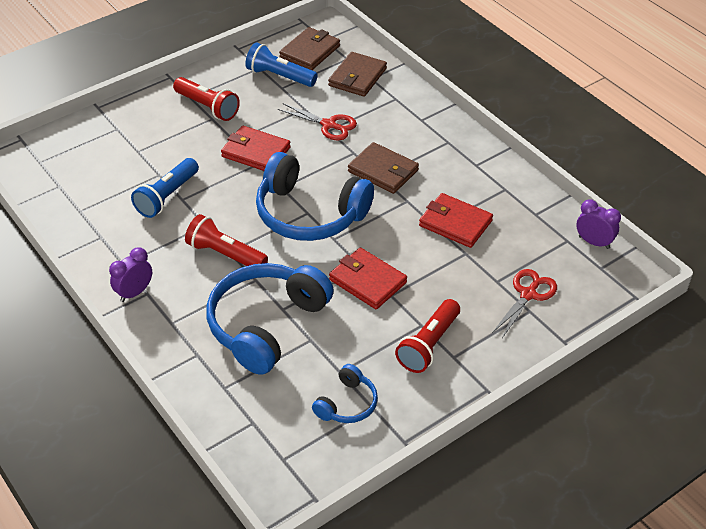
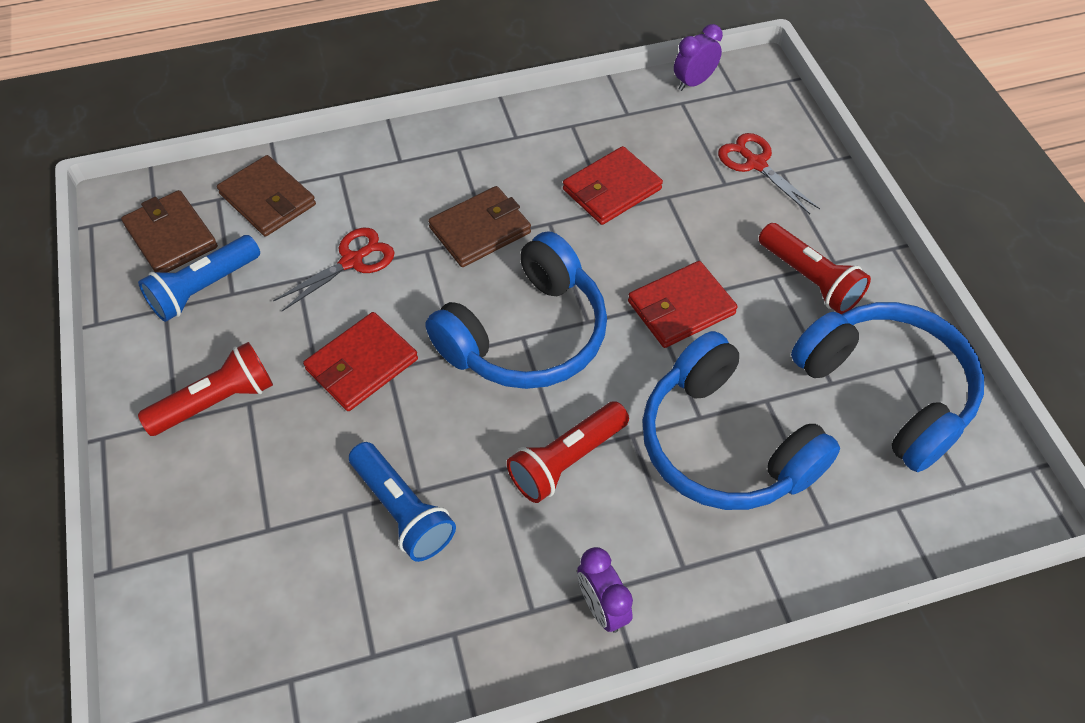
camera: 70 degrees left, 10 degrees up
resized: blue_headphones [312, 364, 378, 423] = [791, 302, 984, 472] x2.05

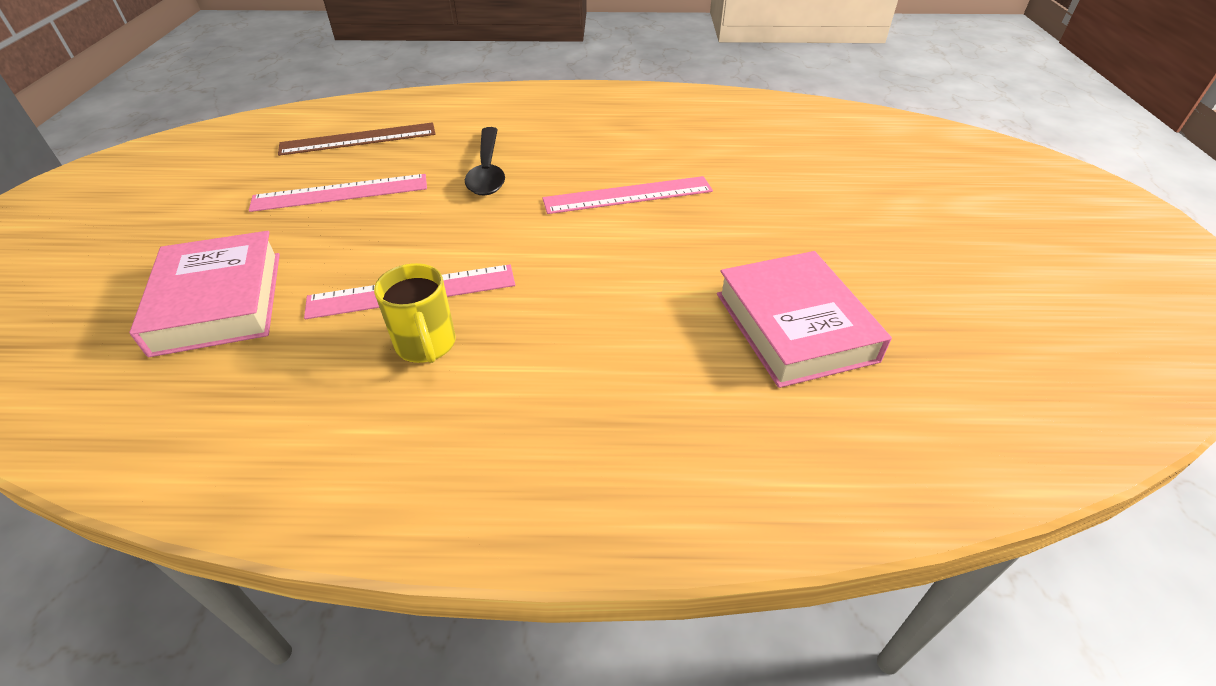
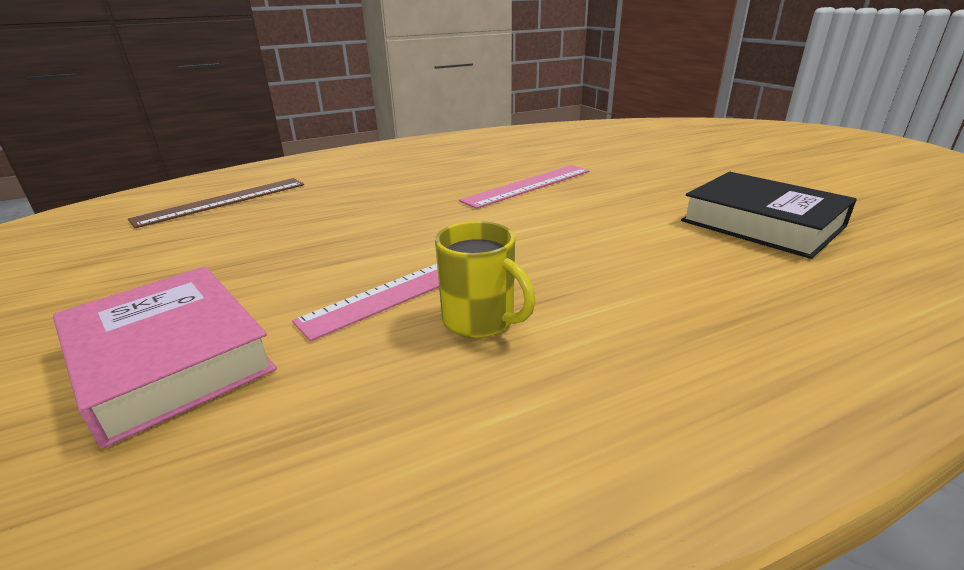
camera: 25 degrees left, 15 degrees down
removed: black_spoon [465, 127, 505, 196]; pink_ruler [249, 174, 427, 212]
recoloured: pink_book [717, 251, 892, 388] to black_book [681, 172, 857, 259]

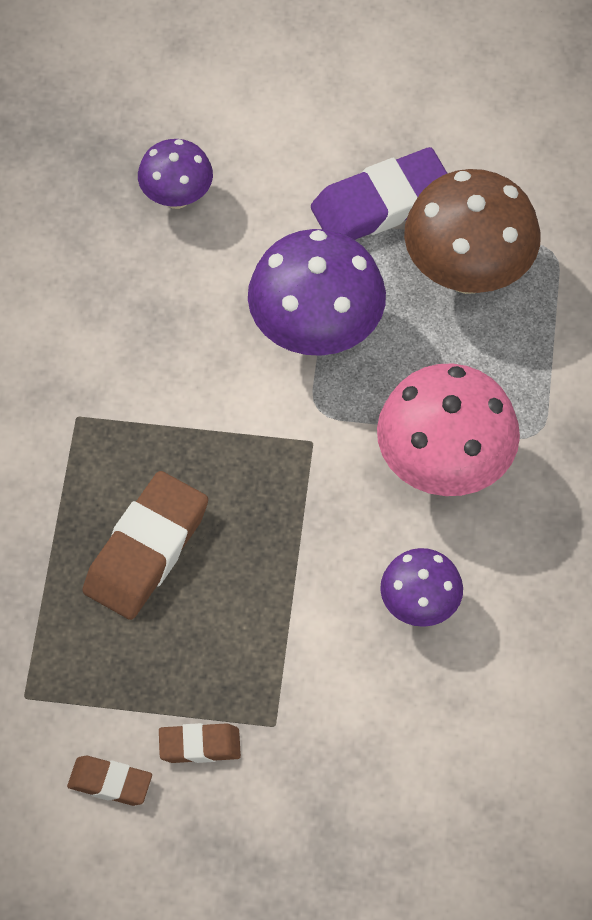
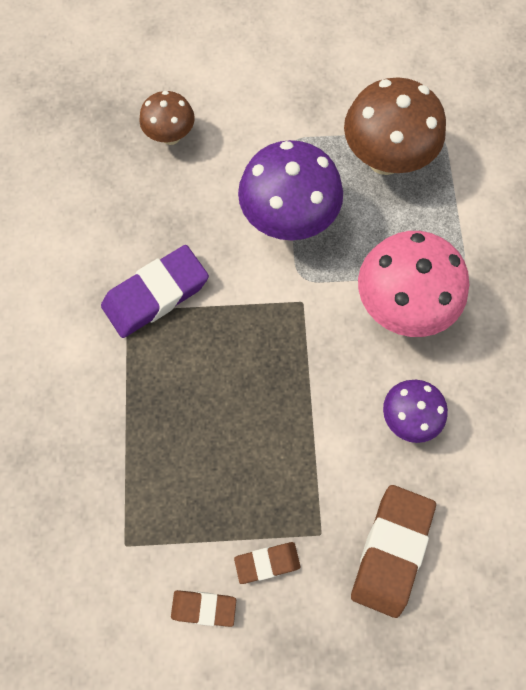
camera: 10 degrees left, 10 degrees up
moved: purple_eraser [311, 147, 448, 240] to [101, 245, 209, 338]; brown_eraser [83, 471, 208, 620] to [351, 485, 436, 618]
recoloured: purple_mushroom [138, 139, 213, 209] to brown_mushroom [139, 91, 195, 145]

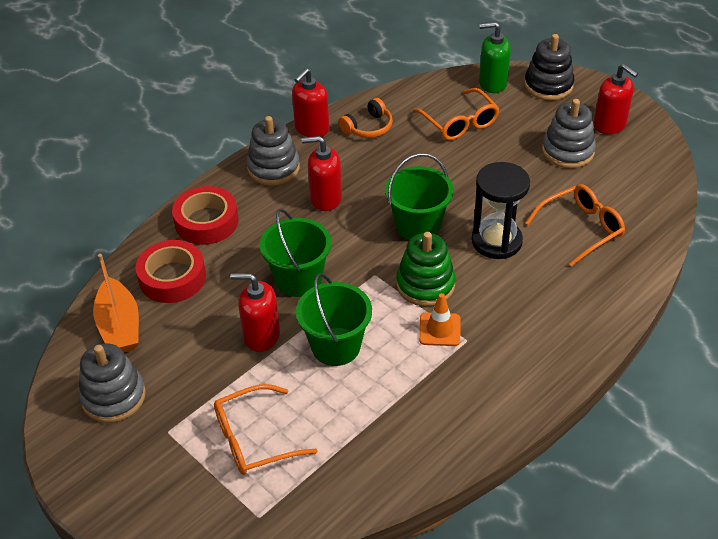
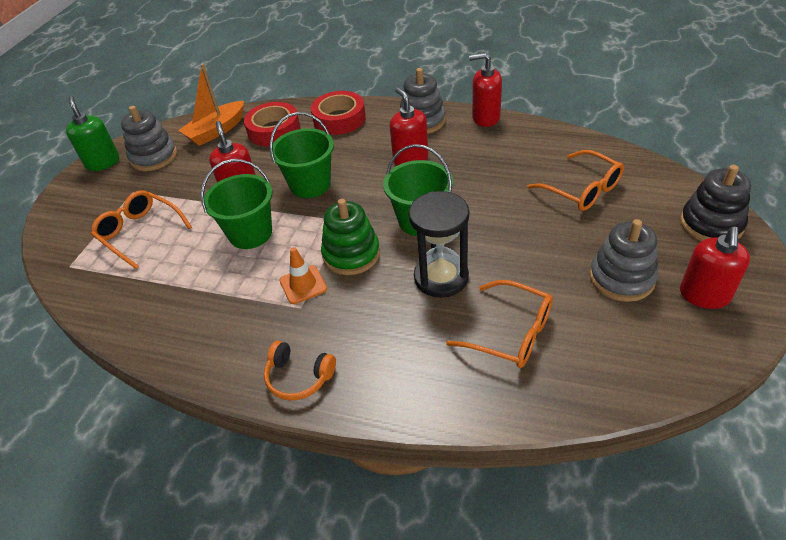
camera: 65 degrees right, 0 degrees up
moved: green_soap_dispenser [479, 22, 511, 93] to [66, 96, 119, 171]; orange_headphones [339, 98, 393, 138] to [264, 341, 336, 401]
turned: orange_glasses [412, 88, 500, 140] = [527, 150, 624, 211] 75 degrees counterclockwise

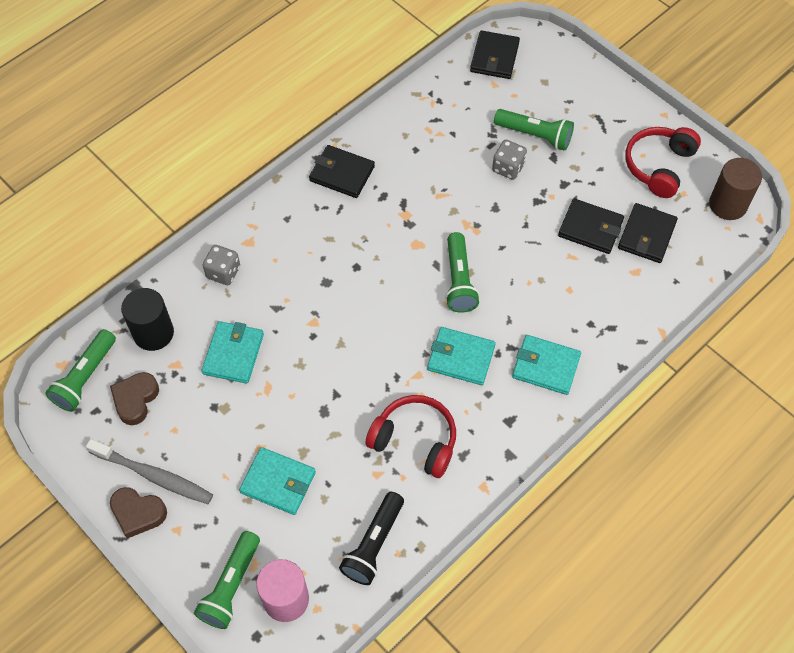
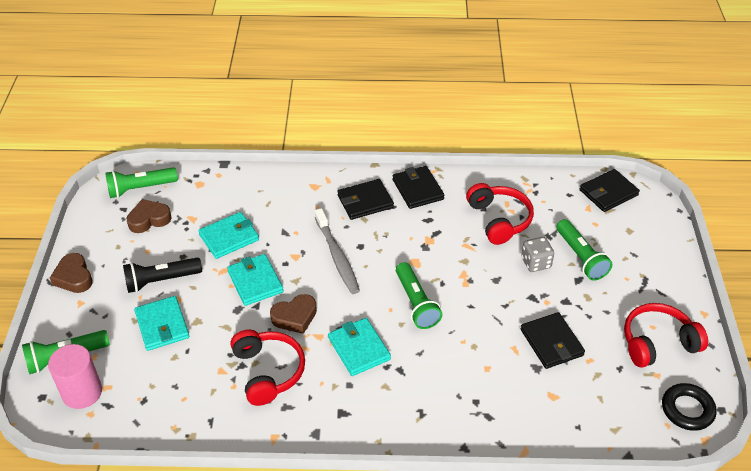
camera: 45 degrees right, 15 degrees down
removed: grey_dice [203, 245, 240, 285]; black_cylinder [121, 288, 174, 351]
added: red_headphones [466, 183, 534, 245]; brown_heart [270, 294, 317, 334]
moved: black_wallet [618, 203, 678, 263] to [337, 179, 394, 220]; turquoise_wallet [512, 335, 581, 395] to [227, 254, 283, 306]; grey_toothbrush [86, 439, 213, 504] to [315, 208, 360, 294]; black_flashlight [339, 492, 404, 585] to [123, 257, 202, 293]
replaced: brown_cylinder [709, 158, 762, 220] to black_ring [662, 383, 717, 431]
turned: green_flashlight [445, 232, 480, 313] = [396, 262, 442, 329] 60 degrees counterclockwise

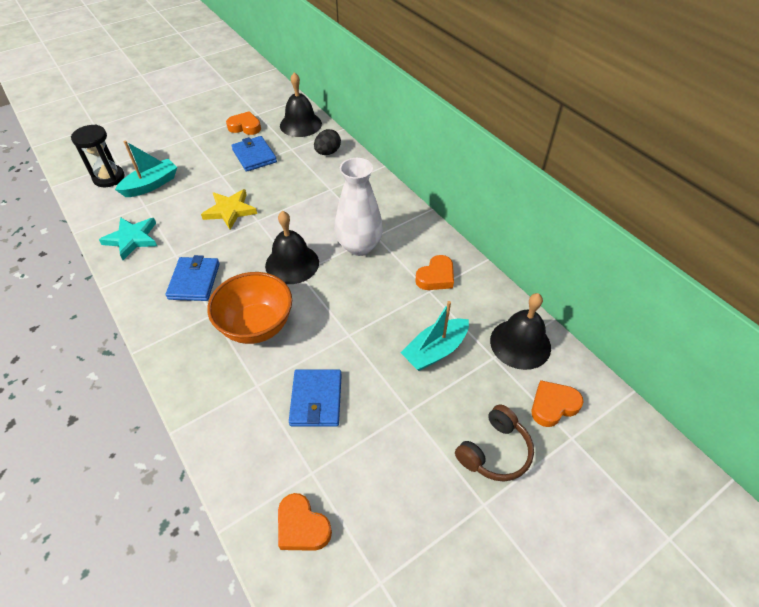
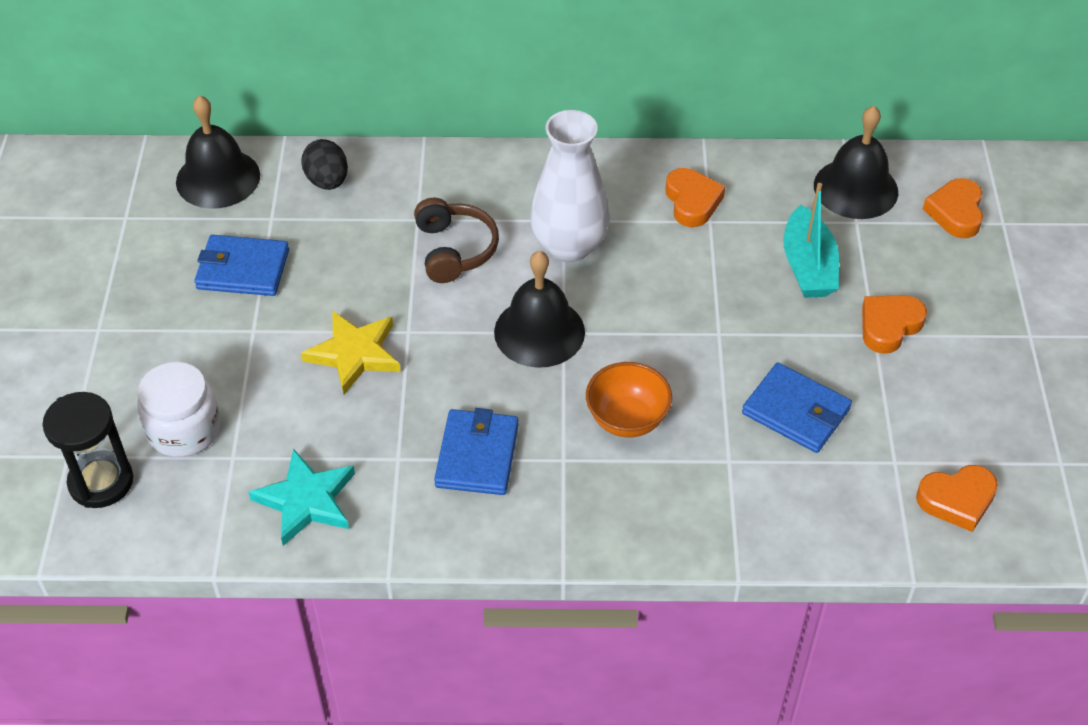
camera: 55 degrees left, 0 degrees up
moved: orange_heart [226, 111, 261, 135] to [862, 295, 927, 354]; brown_headphones [455, 405, 534, 481] to [414, 198, 499, 283]
replaced: turquoise_boat [115, 141, 177, 197] to white_jar [137, 362, 221, 457]
turned: blue_wallet [166, 255, 220, 301] = [434, 408, 519, 495] 60 degrees clockwise
resized: orange_bowl [207, 272, 292, 344] = [586, 362, 672, 437] x0.66

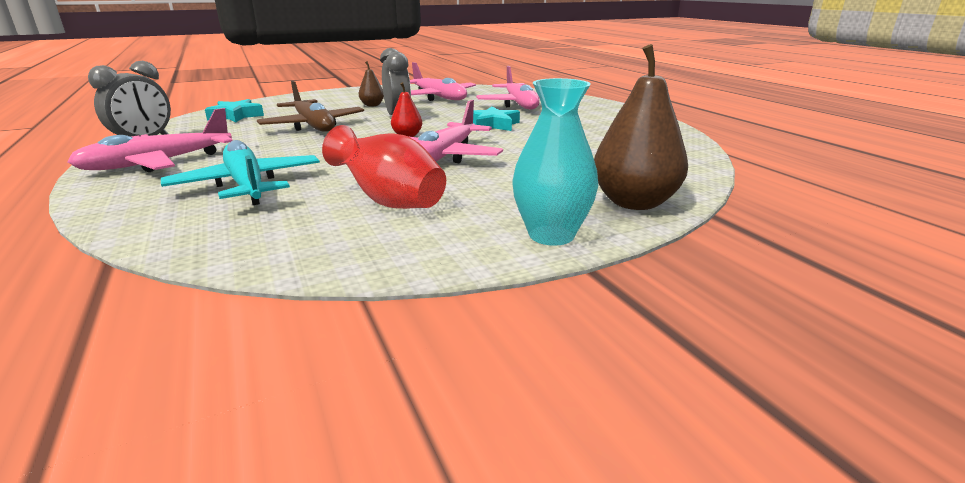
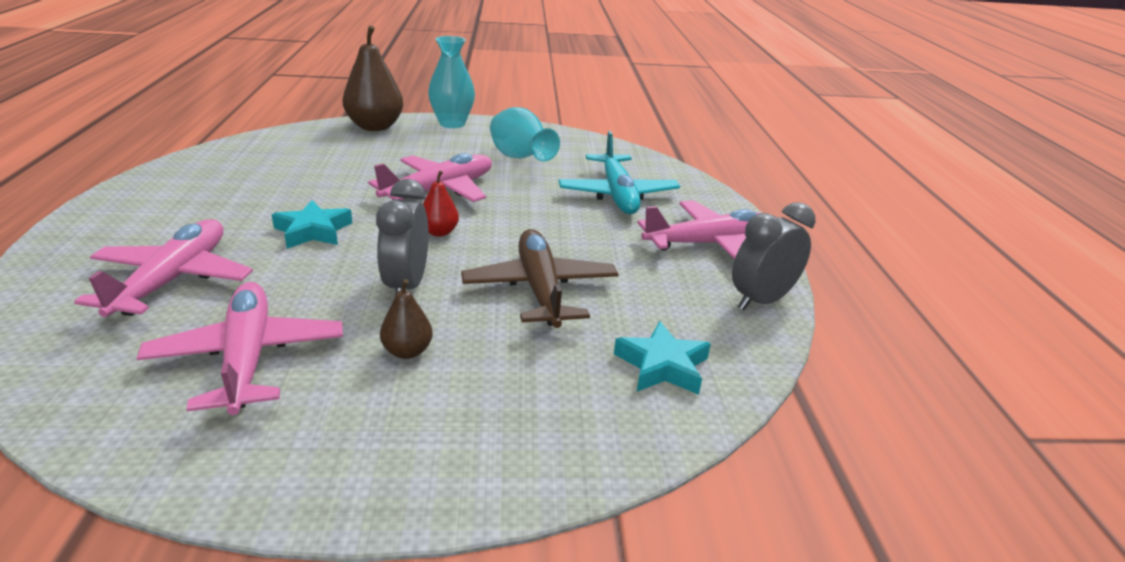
camera: 160 degrees left, 5 degrees up
recoloured: red_vase [322, 125, 446, 209] to turquoise_vase [490, 107, 560, 162]

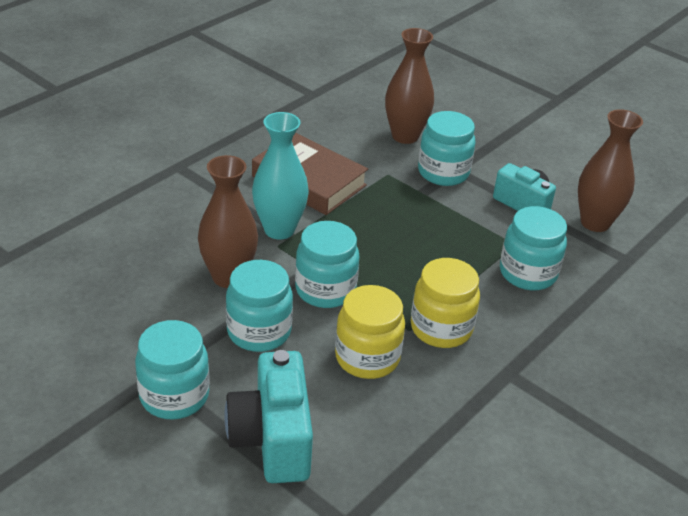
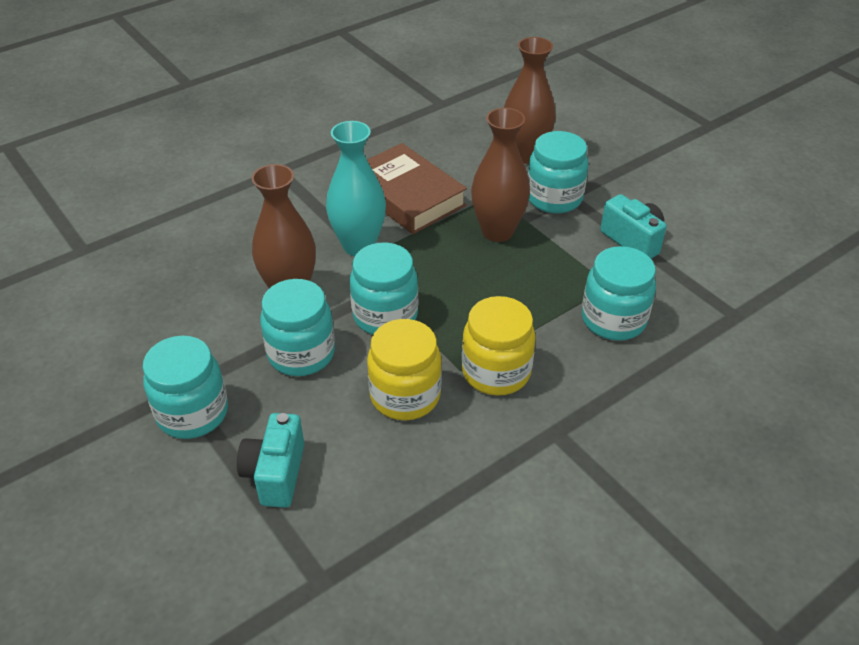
camera: 15 degrees right, 5 degrees up
moved: brown_vase [578, 109, 643, 232] to [471, 108, 530, 242]
resized: turquoise_camera [224, 350, 313, 483] = [237, 413, 304, 508] x0.66

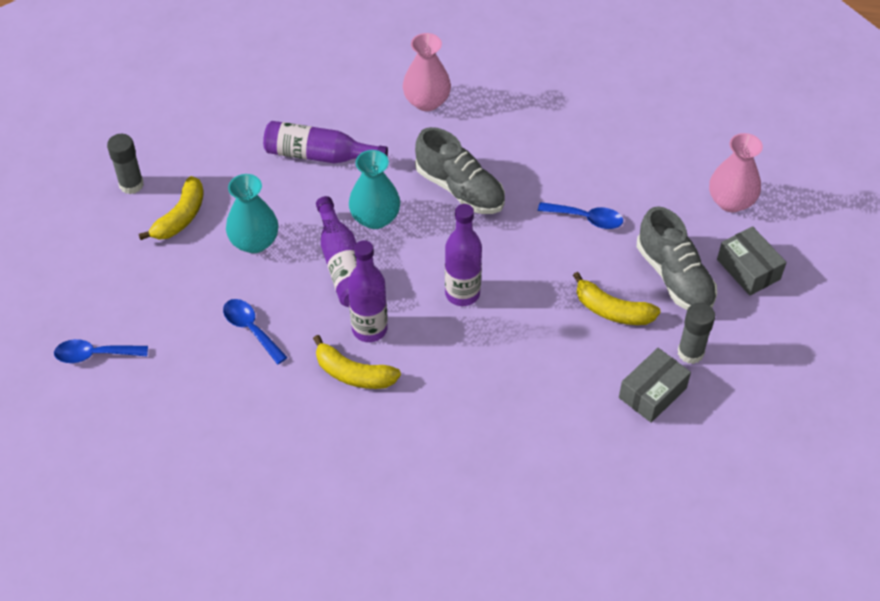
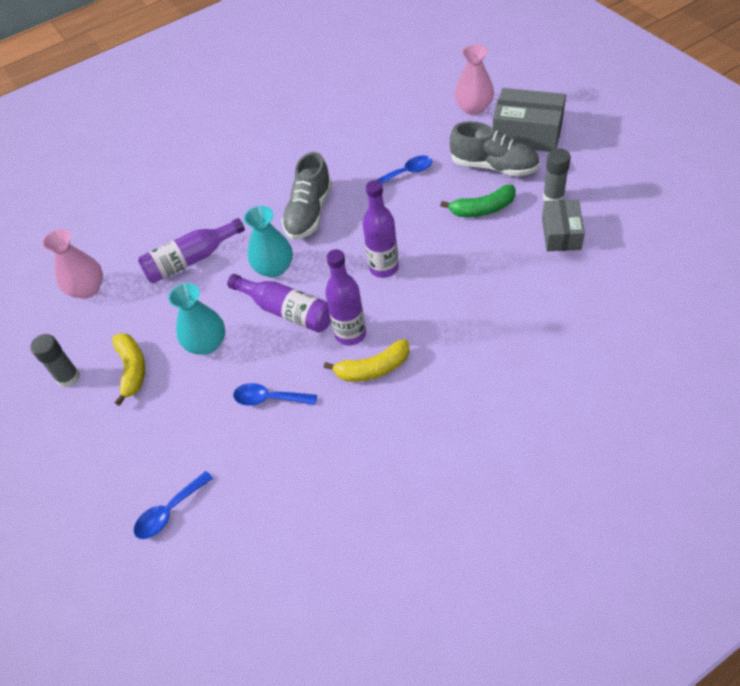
camera: 35 degrees left, 0 degrees up
moved: pink_vase [403, 33, 451, 111] to [42, 229, 103, 299]
recoloured: yellow_banana [573, 272, 661, 325] to green_banana [440, 185, 516, 217]
turned: grey_shoe [415, 127, 505, 214] = [281, 152, 332, 240] 105 degrees clockwise
resized: grey_box [717, 226, 786, 296] = [492, 88, 566, 152] x1.55

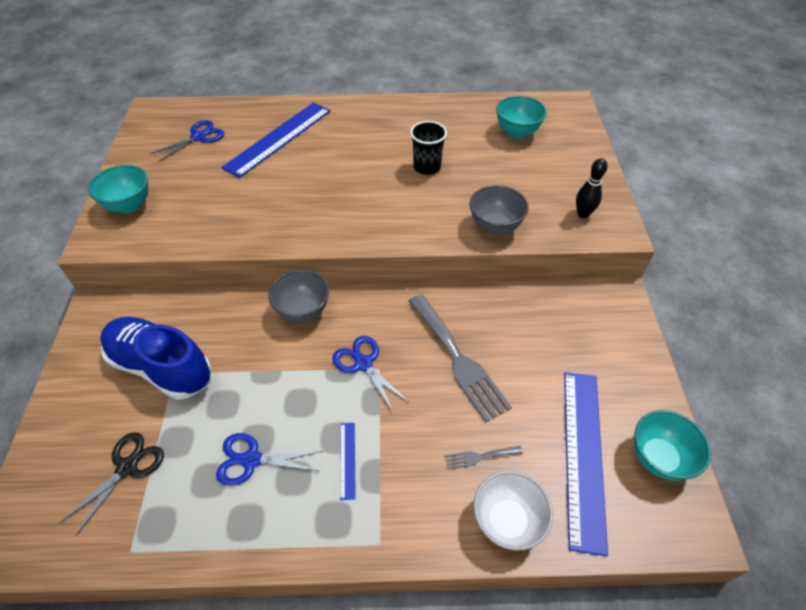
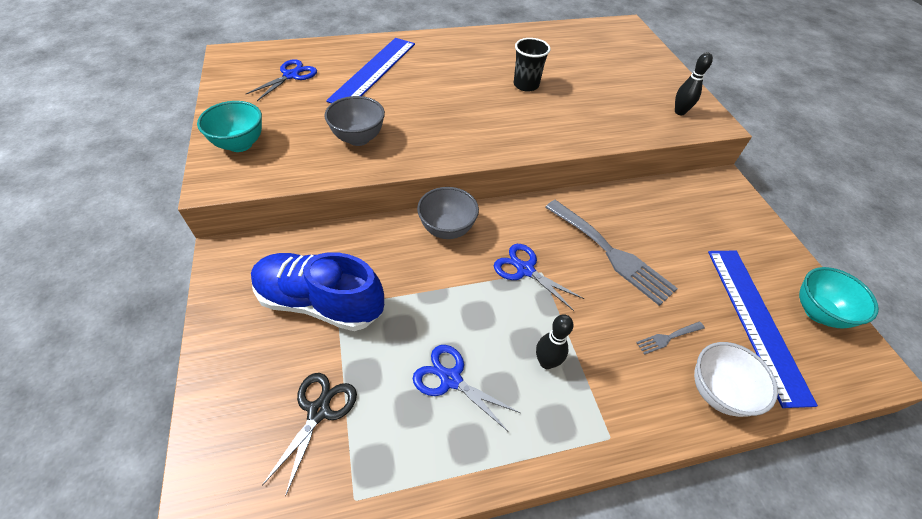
camera: 15 degrees left, 0 degrees up
removed: turquoise_bowl [496, 96, 547, 138]
moved: grey_bowl [469, 185, 529, 235] to [324, 96, 385, 146]
replaced: blue_ruler [340, 423, 356, 500] to black_bowling_pin [536, 314, 573, 369]
turned: blue_scissors [216, 433, 323, 486] = [413, 345, 520, 432] 45 degrees clockwise

